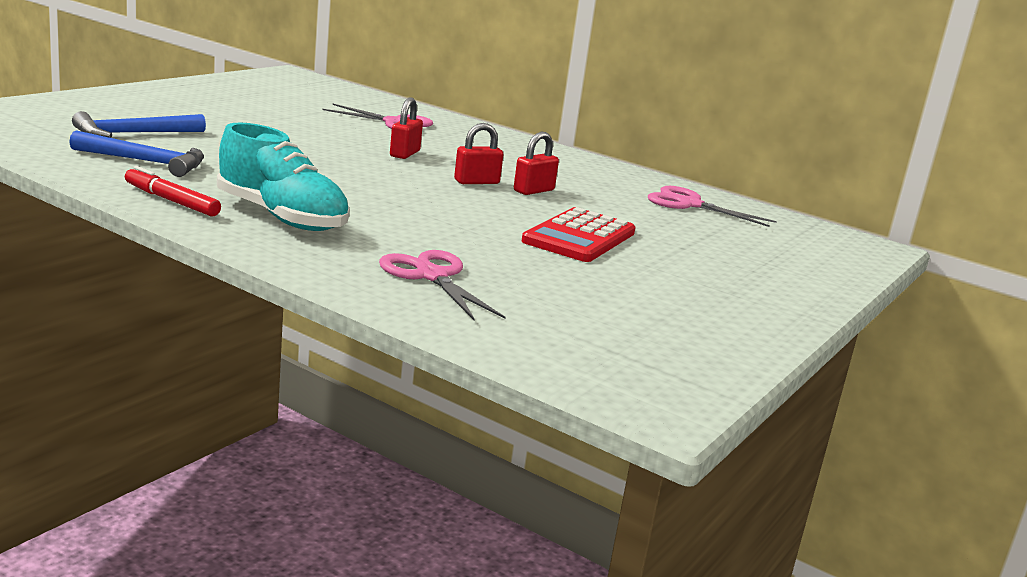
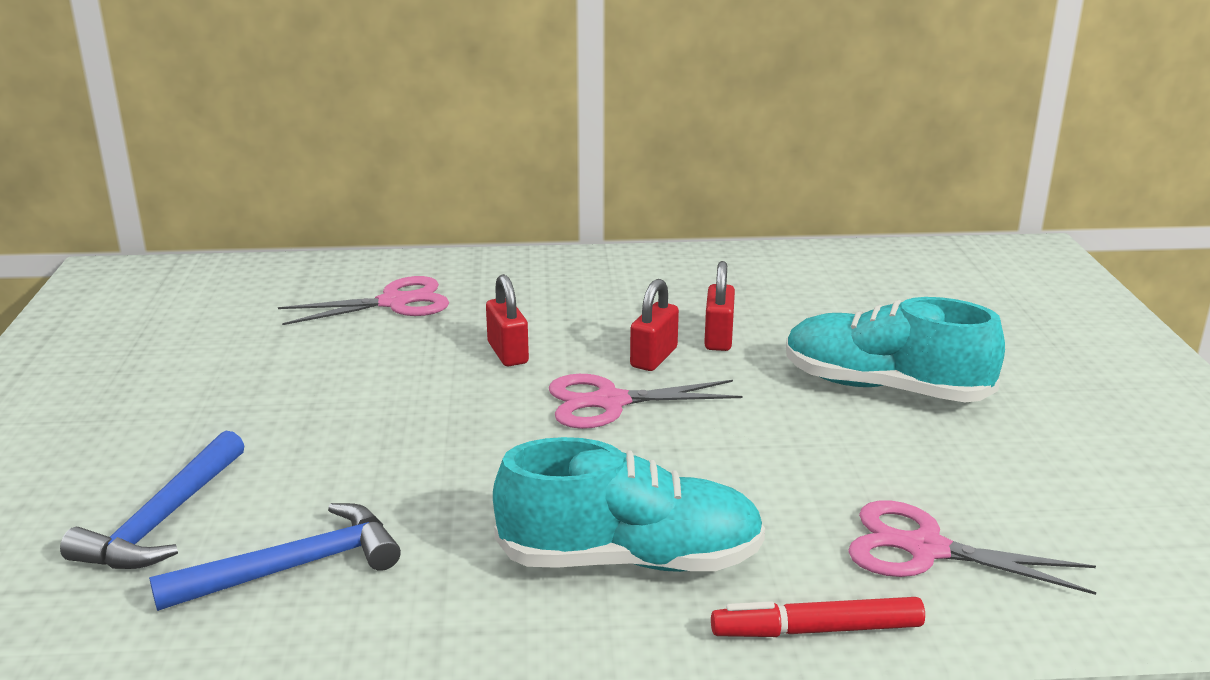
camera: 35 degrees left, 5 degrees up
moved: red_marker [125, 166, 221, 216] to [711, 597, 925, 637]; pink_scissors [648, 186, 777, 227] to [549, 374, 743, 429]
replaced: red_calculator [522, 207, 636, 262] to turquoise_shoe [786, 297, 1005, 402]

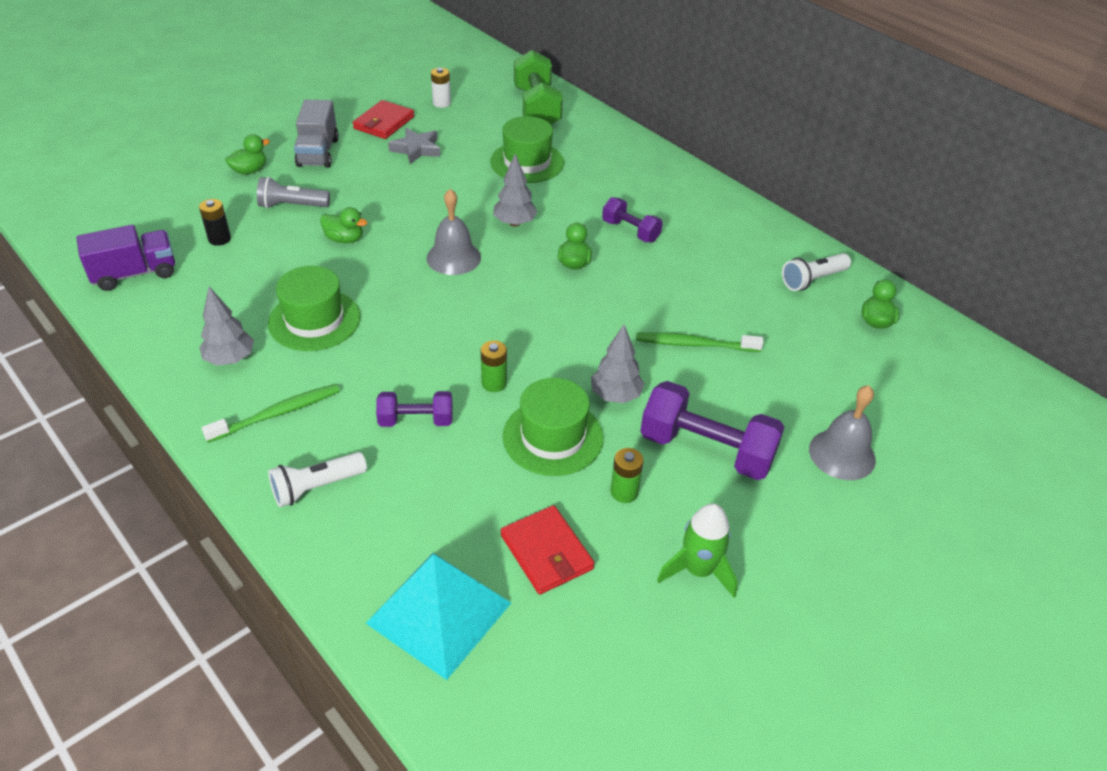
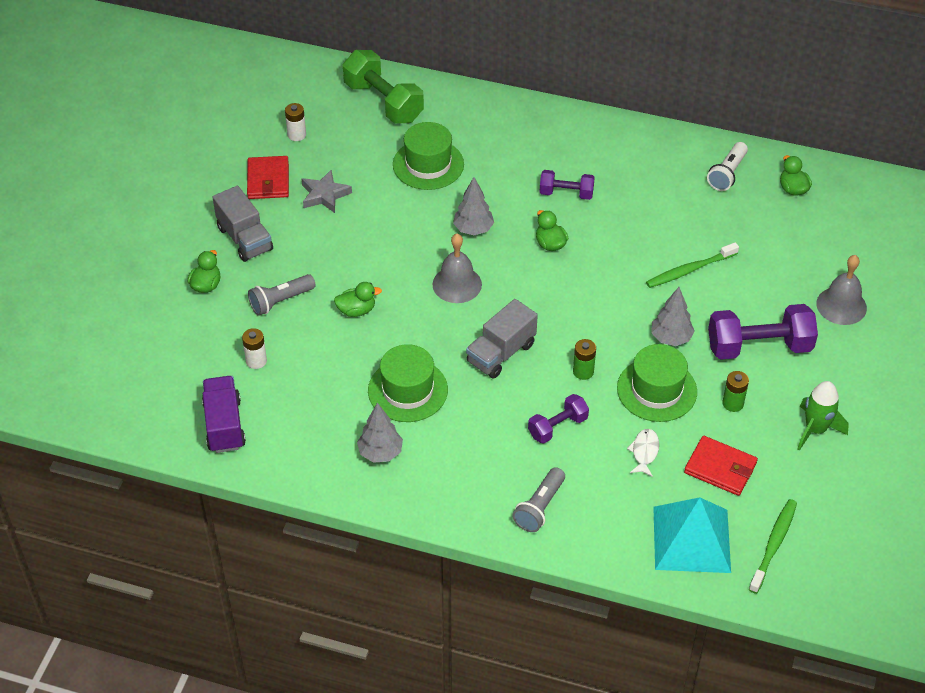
camera: 30 degrees left, 5 degrees up
added: grey_truck [466, 299, 538, 379]; white_fish [627, 429, 659, 477]
moved: green_toothbrush [202, 384, 340, 443] to [749, 499, 797, 594]
recoloured: black_battery [199, 199, 231, 246] to white_battery [242, 328, 267, 369]; white_flashlight [268, 452, 367, 507] to grey_flashlight [513, 467, 565, 532]
turned: purple_truck [76, 225, 175, 291] = [202, 376, 246, 453] 45 degrees counterclockwise

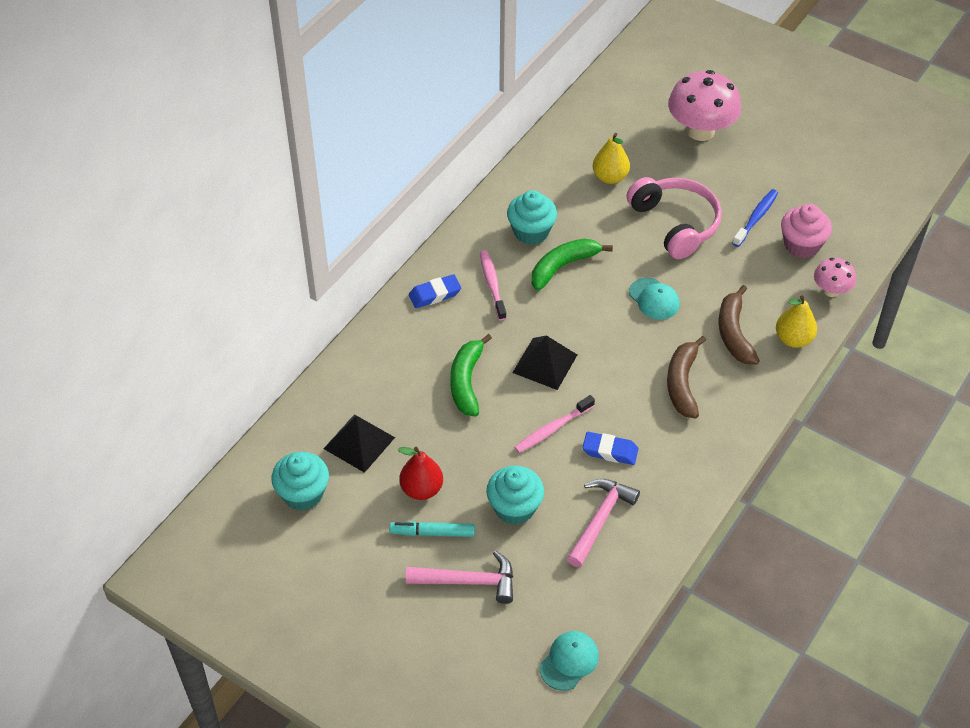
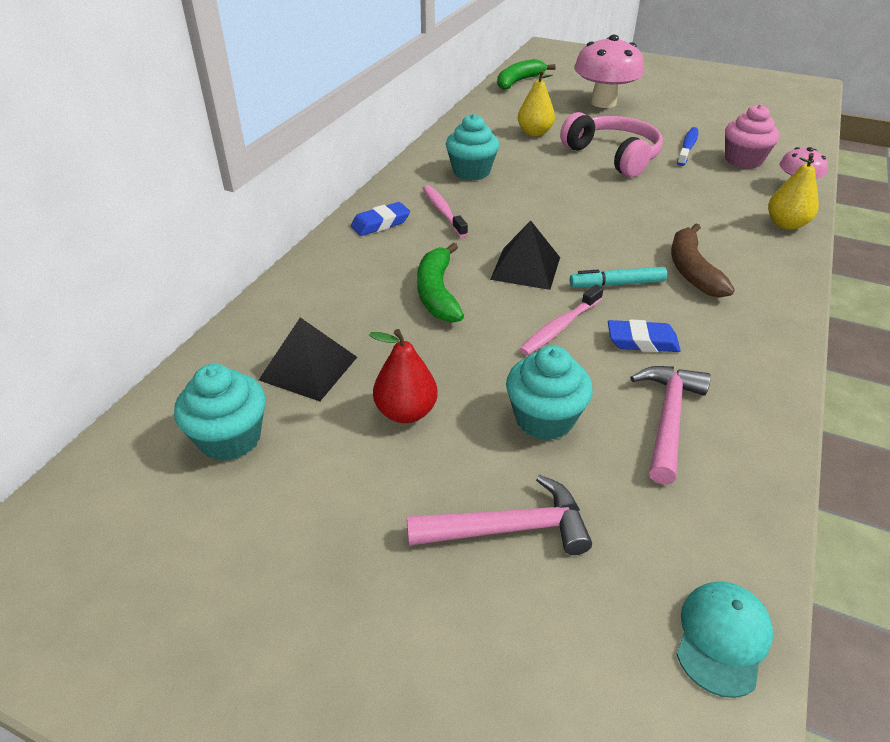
camera: 10 degrees left, 10 degrees down
removed: turquoise_cap [629, 278, 680, 320]; brown_banana [719, 285, 760, 364]
moved: green_banana [532, 239, 613, 291] to [497, 59, 556, 90]; turquoise_marker [390, 521, 475, 537] to [570, 267, 667, 287]

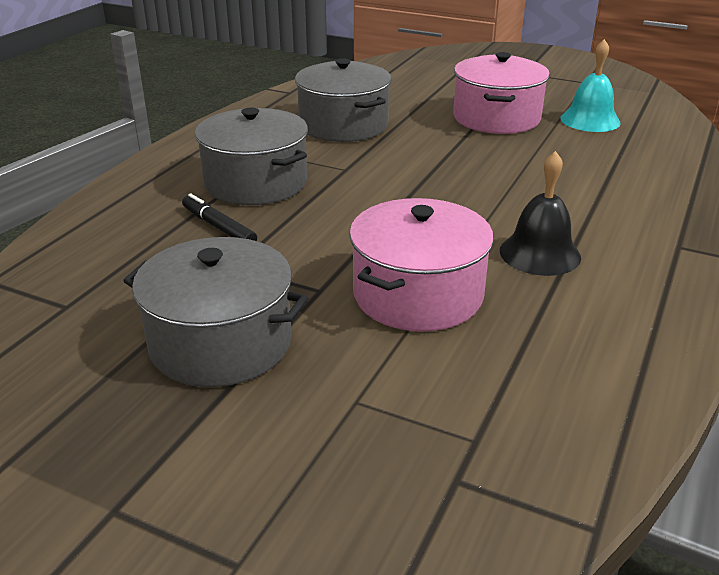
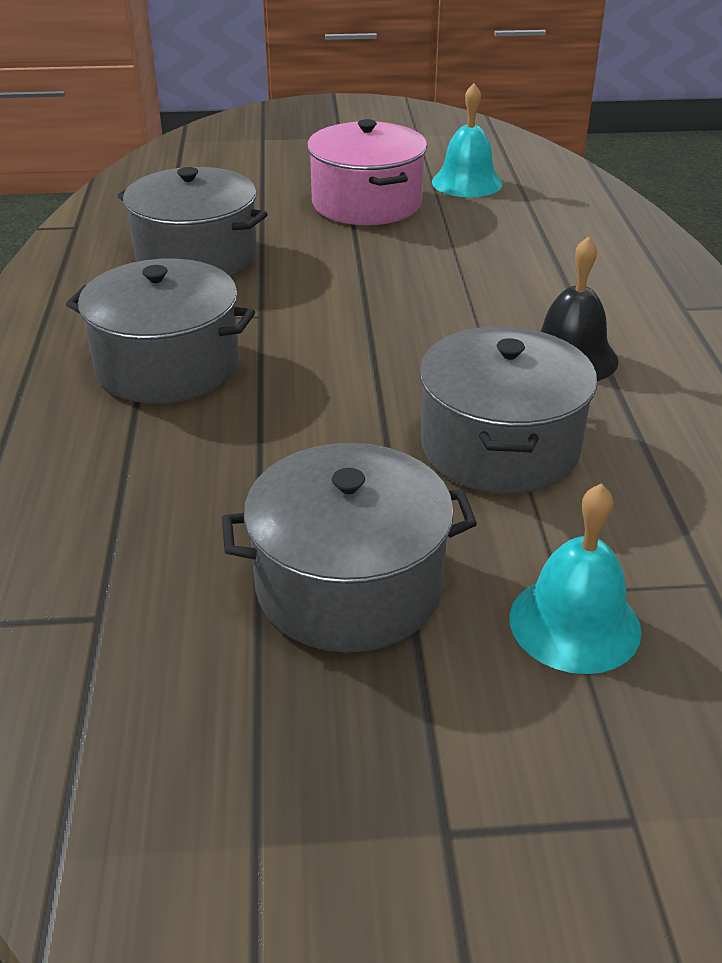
camera: 30 degrees left, 5 degrees up
removed: black_marker [182, 193, 257, 241]
added: turquoise_bell [509, 483, 642, 674]
recoloured: pink_pot [349, 198, 494, 332] to grey_pot [419, 326, 597, 494]

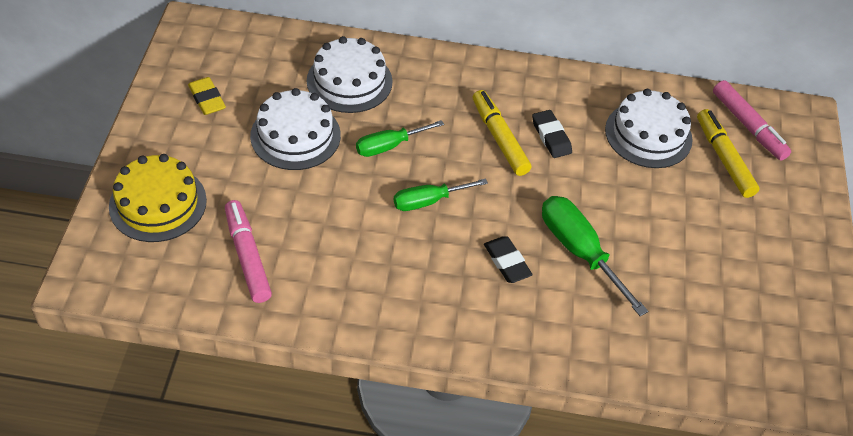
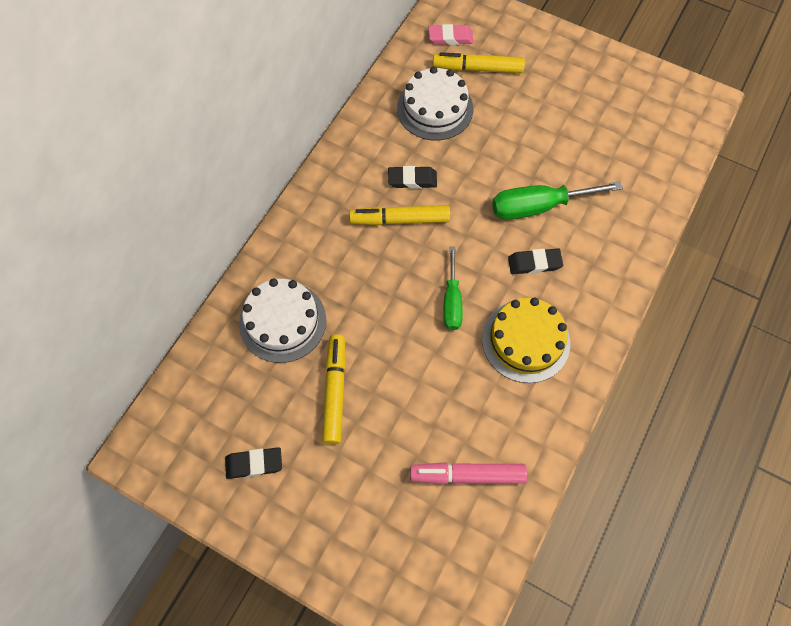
camera: 65 degrees left, 15 degrees up
removed: green_screwdriver [356, 120, 444, 157]
moved: yellow_cake [109, 154, 207, 242] to [482, 298, 570, 383]
replaced: pink_marker [713, 80, 791, 161] to pink_eraser [429, 24, 473, 45]; white_cake [250, 88, 341, 170] to yellow_marker [322, 334, 346, 445]
recoloured: yellow_eraser [188, 77, 226, 115] to black_eraser [225, 447, 282, 479]

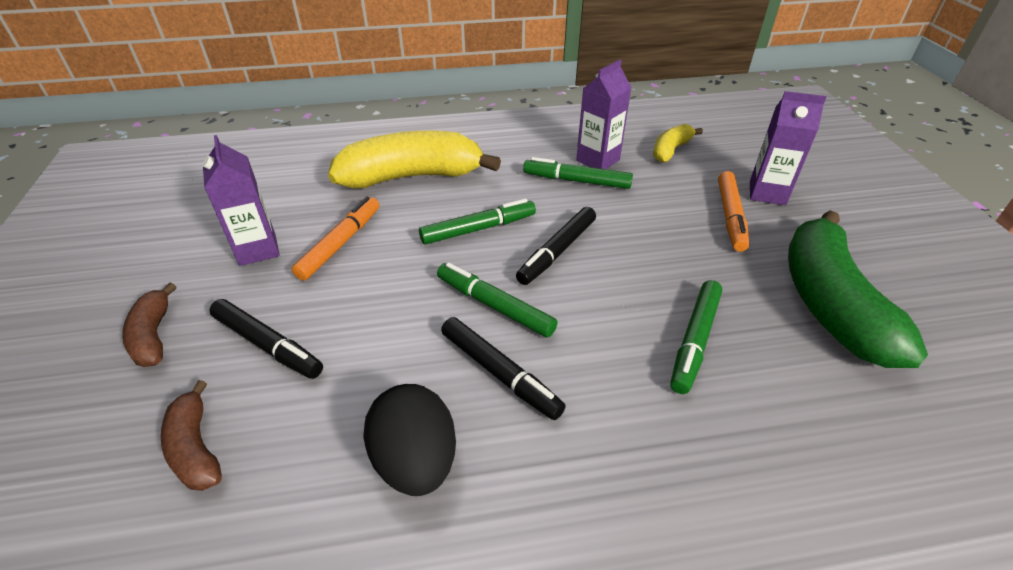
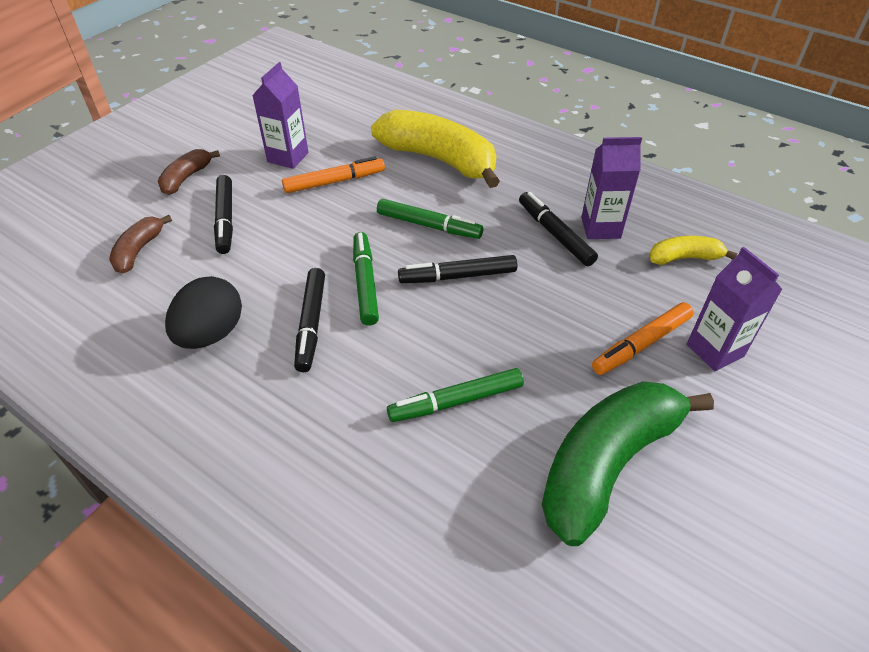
camera: 45 degrees right, 5 degrees up
recoloured: green_marker [523, 157, 633, 189] to black_marker [519, 192, 598, 266]

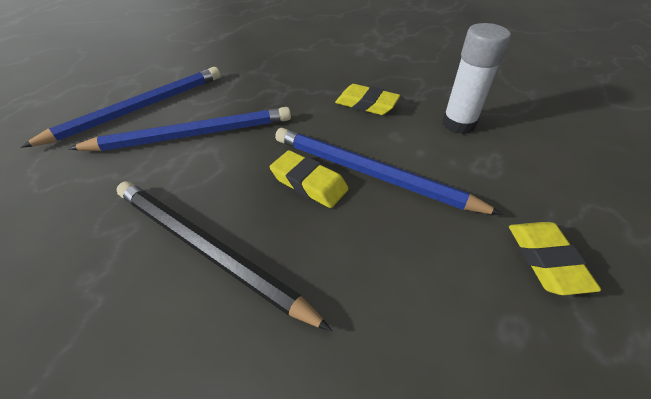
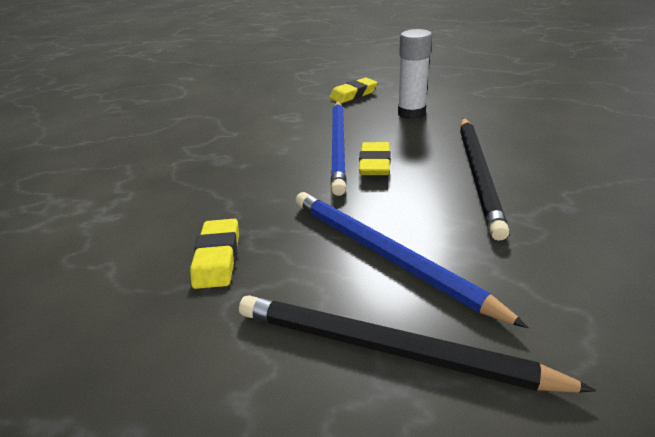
camera: 115 degrees left, 10 degrees down
moved: white_glue_stick [442, 23, 511, 134] to [398, 29, 432, 119]; yellow_eraser [335, 84, 400, 115] to [190, 219, 239, 289]
recoloured: blue_pencil [21, 67, 221, 148] to black_pencil [239, 295, 596, 393]

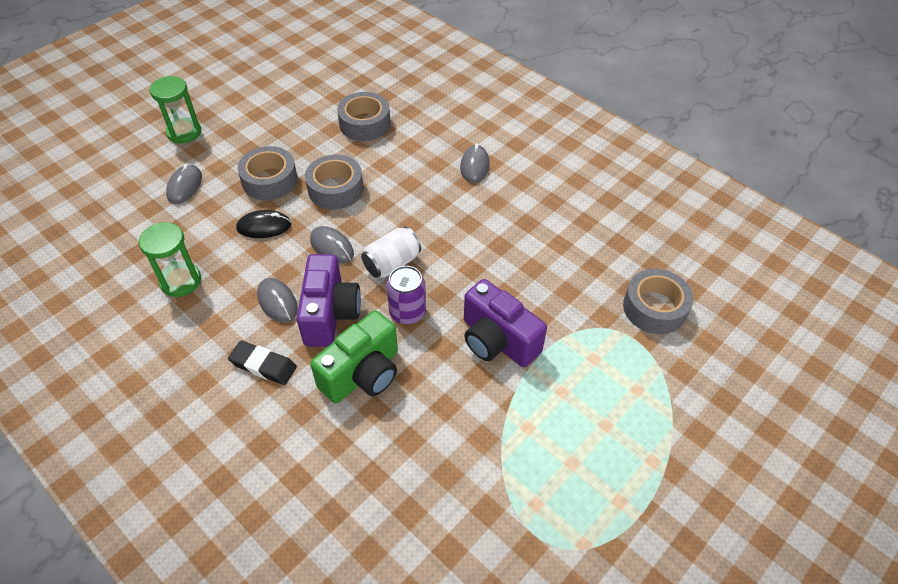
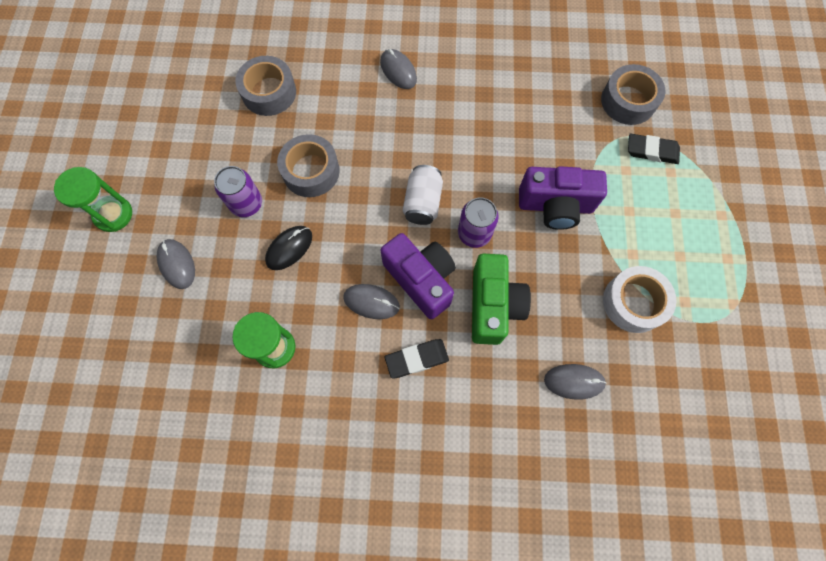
camera: 40 degrees left, 20 degrees up
added: black_eraser [628, 134, 680, 164]; white_tape [603, 266, 676, 333]
moved: grey_mouse [310, 226, 354, 264] to [544, 364, 606, 400]
replaced: grey_tape [237, 146, 298, 200] to purple_can [214, 166, 262, 217]

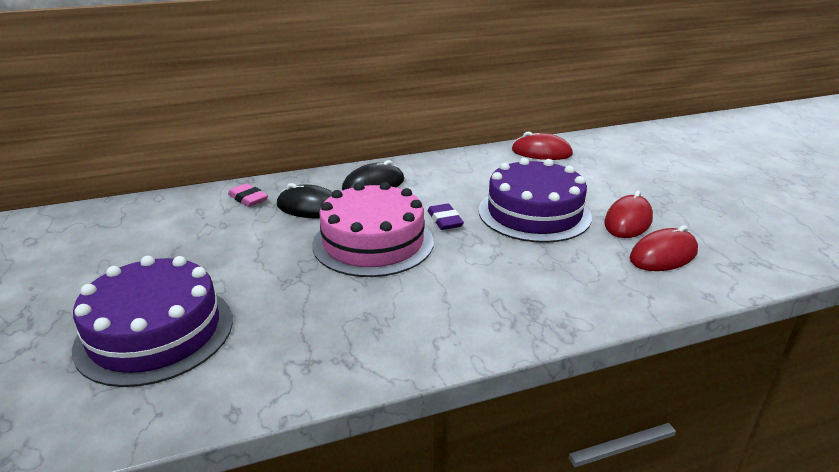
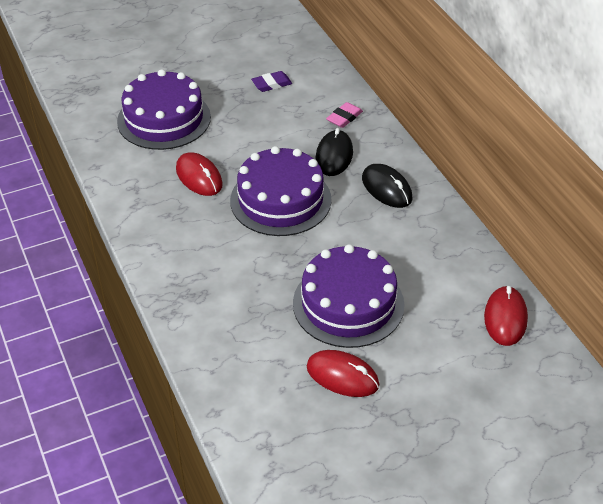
camera: 85 degrees right, 15 degrees up
moved: purple_eraser [427, 204, 464, 230] to [251, 71, 292, 92]; red_mouse [630, 225, 698, 271] to [176, 152, 223, 196]
recoloured: pink_cake [312, 182, 434, 277] to purple_cake [230, 146, 332, 236]

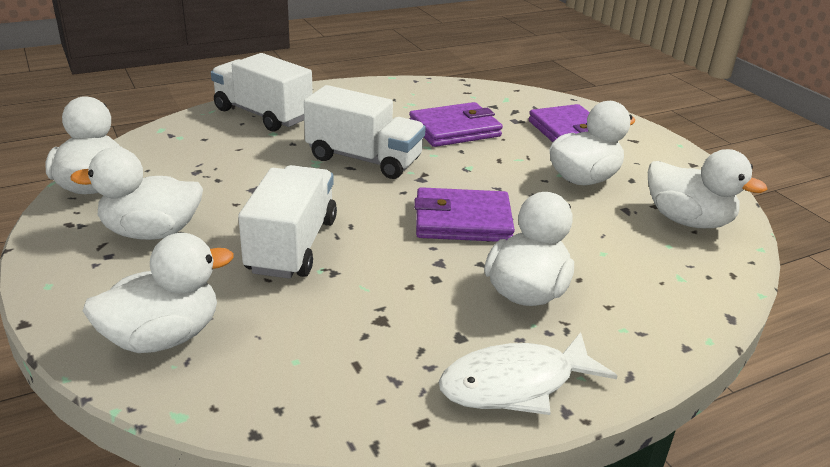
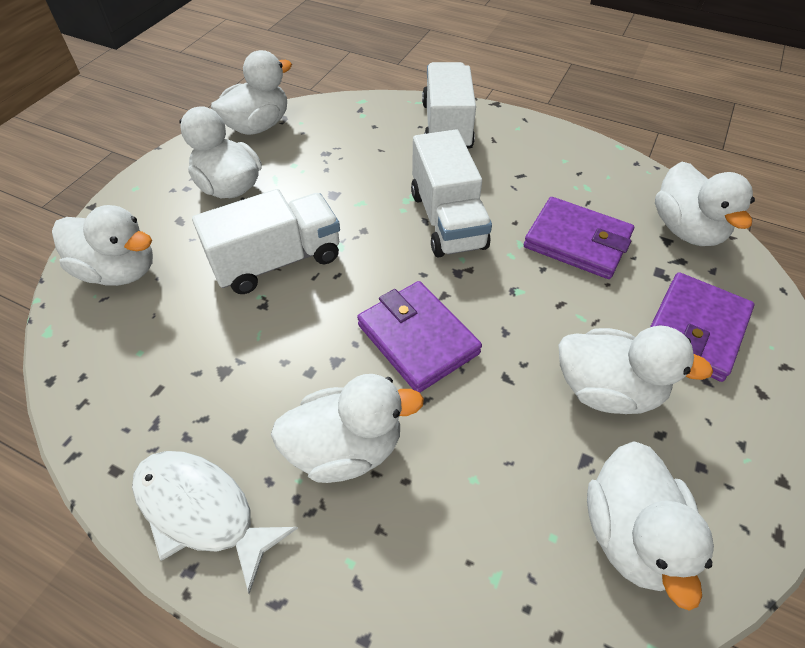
camera: 55 degrees right, 20 degrees up
added: white_duck [655, 161, 755, 246]

